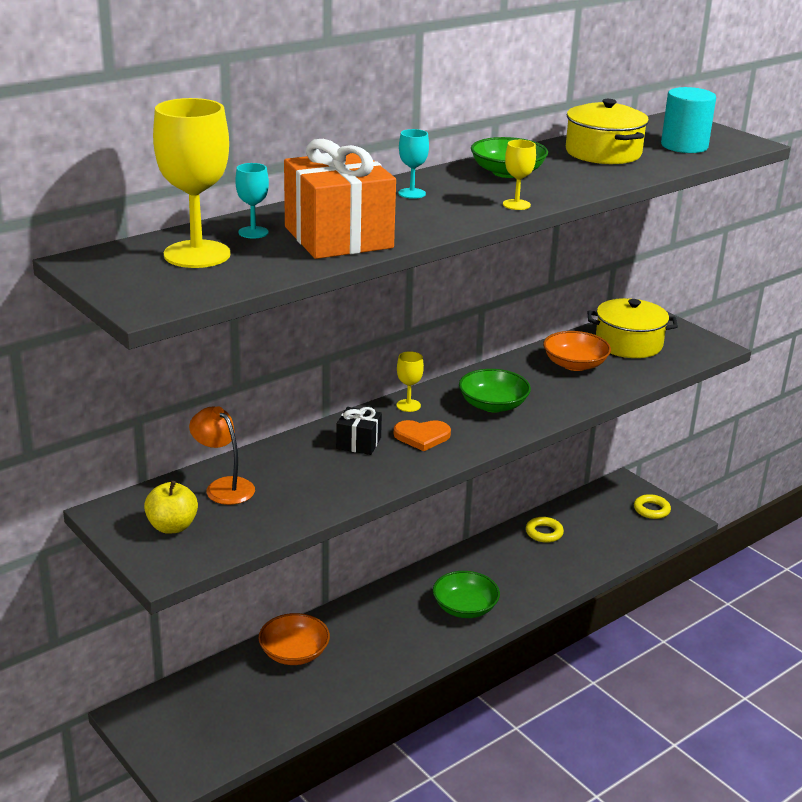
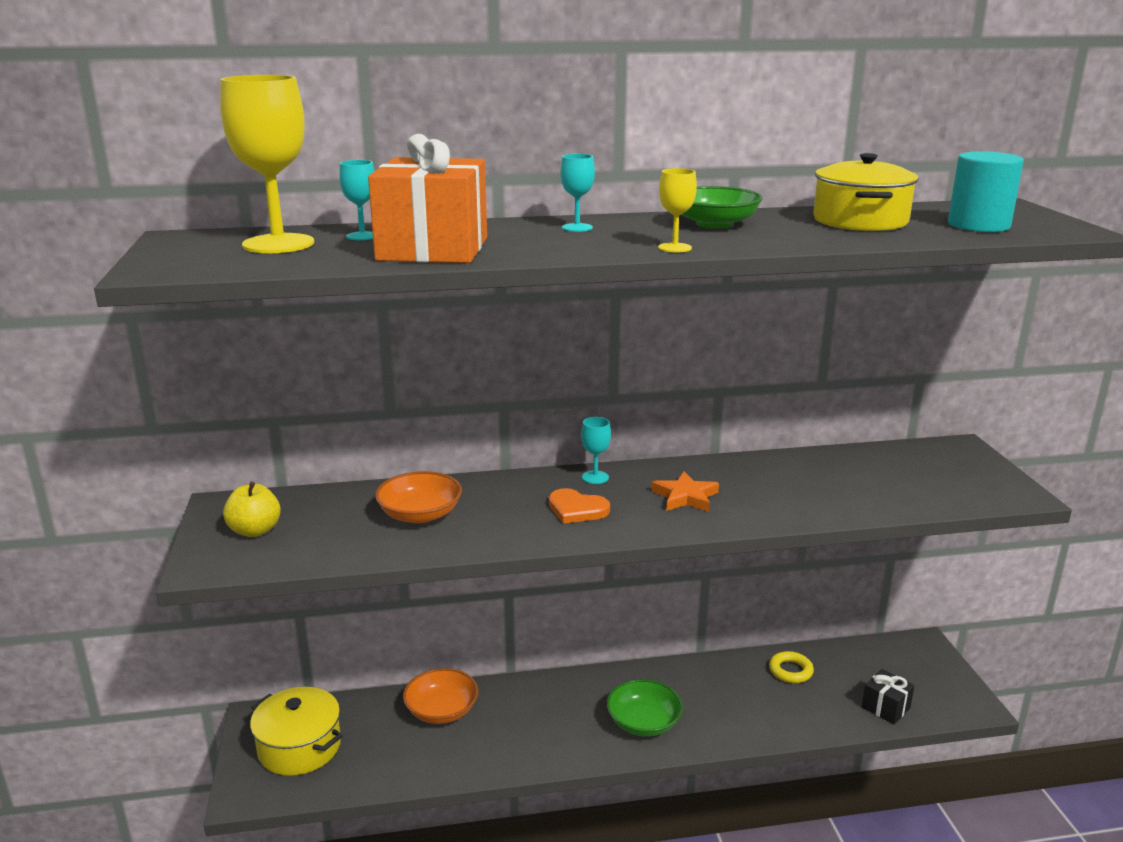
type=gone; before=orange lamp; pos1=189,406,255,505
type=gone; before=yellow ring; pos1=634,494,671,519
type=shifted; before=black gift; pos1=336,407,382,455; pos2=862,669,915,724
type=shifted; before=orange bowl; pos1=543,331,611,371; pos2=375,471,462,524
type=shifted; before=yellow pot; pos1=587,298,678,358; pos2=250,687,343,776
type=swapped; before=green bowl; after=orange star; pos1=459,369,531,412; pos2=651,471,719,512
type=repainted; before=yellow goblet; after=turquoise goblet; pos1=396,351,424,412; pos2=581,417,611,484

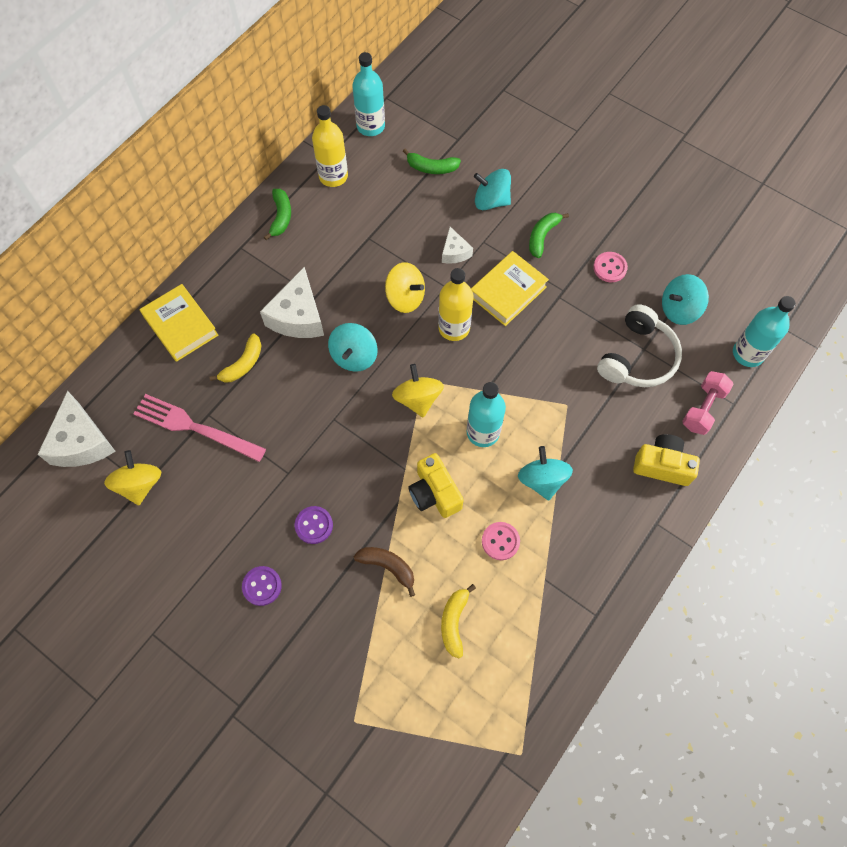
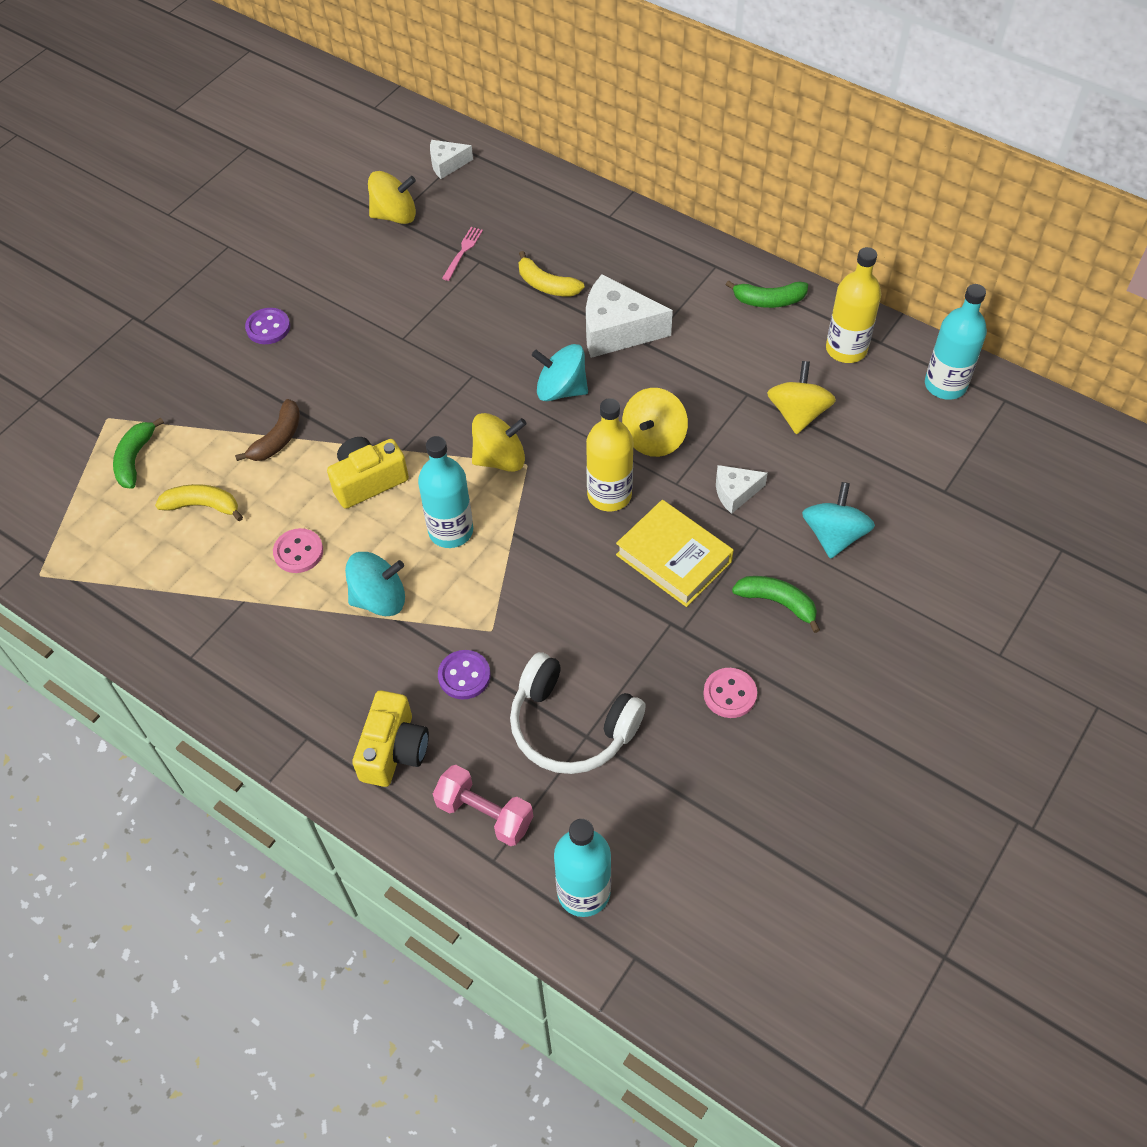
type=gone; before=yellow book; pos1=140,284,218,362
type=gone; before=turquoise spinning top; pos1=662,274,709,325
type=new; after=yellow spinning top; pos2=767,361,836,434
type=shifted; before=purple button; pos1=295,506,333,544; pos2=438,650,491,700
type=shifted; before=green banana; pos1=403,149,461,174; pos2=113,417,164,489
type=scaled; before=white cheese; pos1=38,391,116,467; pos2=430,140,473,179; scale=0.54
type=scaled; before=pink fork; pos1=133,394,266,462; pos2=442,227,483,281; scale=0.46

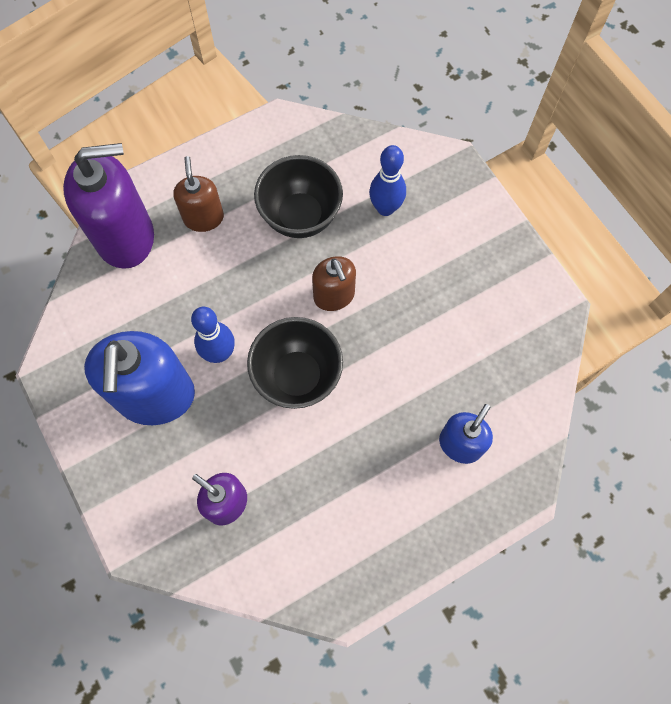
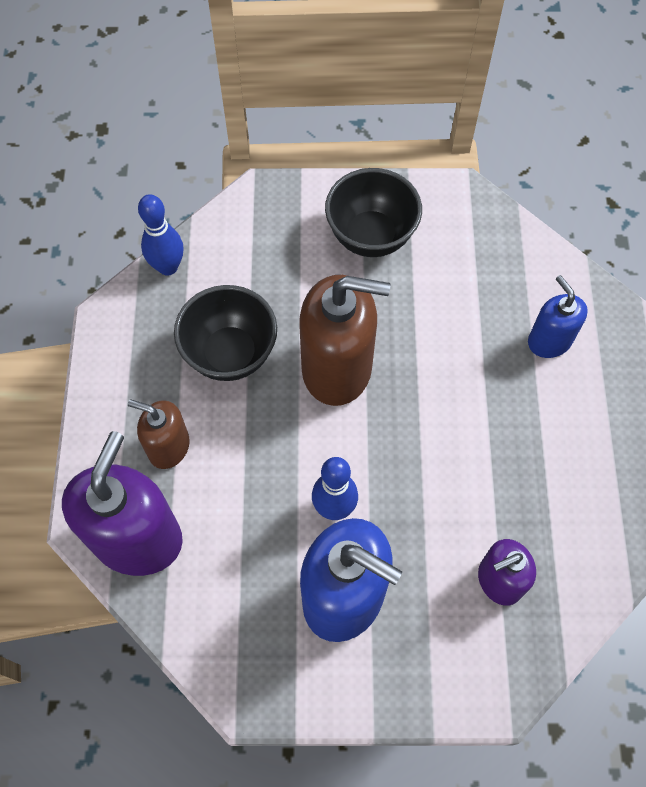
type=shifted; before=black bowl; pos1=247,317,343,409; pos2=325,168,422,257
type=shifted; before=blue bowling pin; pos1=369,145,406,216; pos2=138,194,184,276
type=scaled; before=brown soap dispenser; pos1=312,256,356,311; pos2=299,275,390,406; scale=1.81

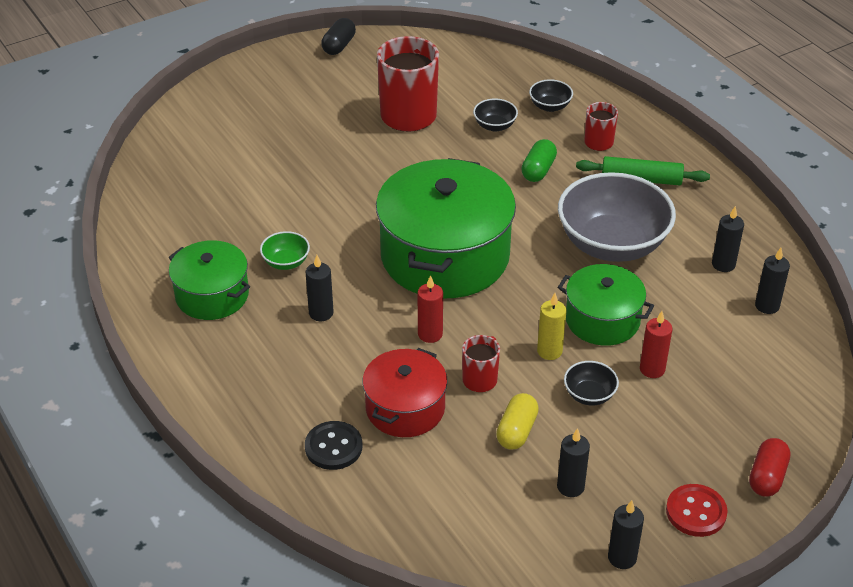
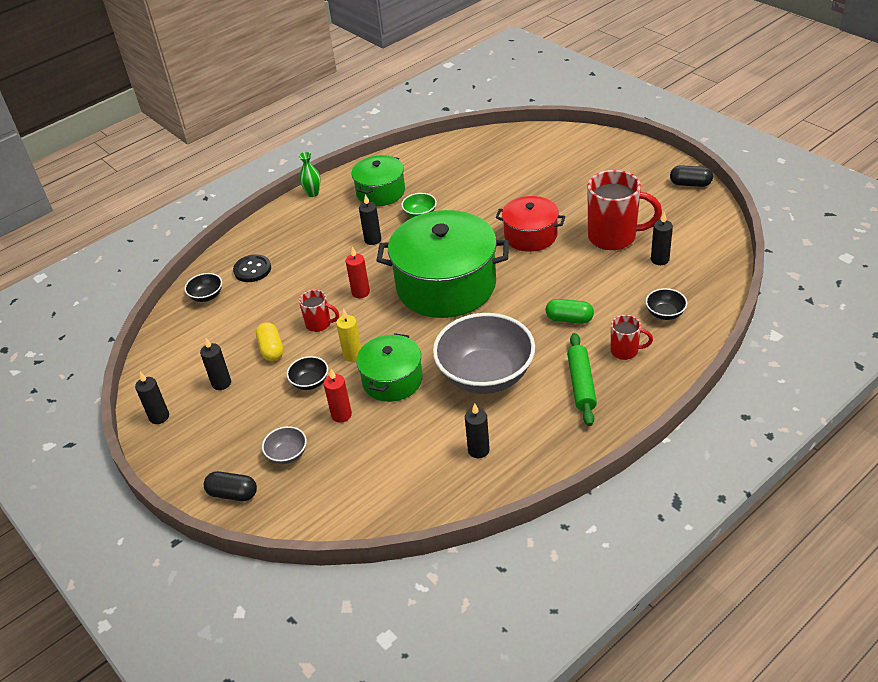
type=gone; before=red button; pos1=666,484,728,537
type=new; after=grey bowl; pos2=262,426,307,464
type=new; after=green vase; pos2=298,152,321,197
type=shifted; before=red pot; pos1=362,348,448,437; pos2=496,196,565,252
type=shifted; before=black bowl; pos1=473,98,518,131; pos2=185,273,222,302
type=shifted; before=black candle; pos1=755,248,790,314; pos2=651,212,673,265
type=repainted; before=red capsule; after=black capsule; pos1=749,438,790,497; pos2=204,471,257,501
type=rotated; before=yellow capsule; pos1=496,393,539,450; pos2=256,322,283,361; turn=60

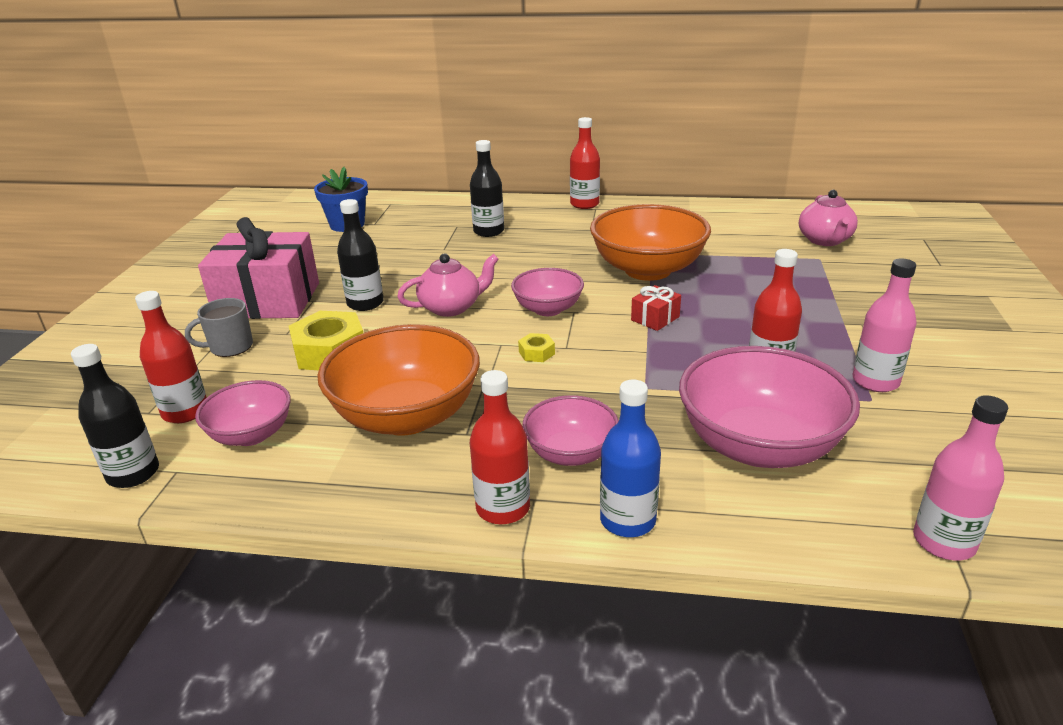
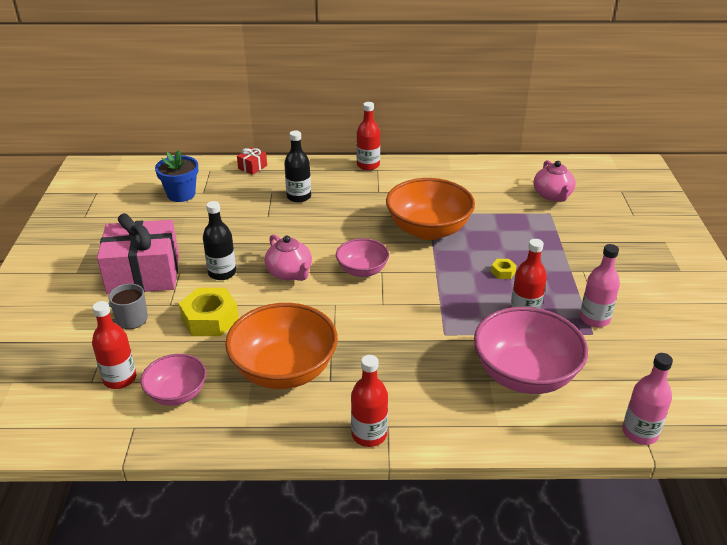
type=gone; before=black bottle; pos1=71,344,159,488
type=gone; before=pink bowl; pos1=522,395,619,466
type=gone; before=blue bottle; pos1=600,380,661,537
type=shifted; before=yellow nut; pos1=518,333,555,362; pos2=491,259,517,279
type=shifted; before=red gift; pos1=631,285,681,331; pos2=237,147,267,175
type=rotated; before=pink teapot; pos1=397,253,499,317; pos2=265,234,312,281; turn=90

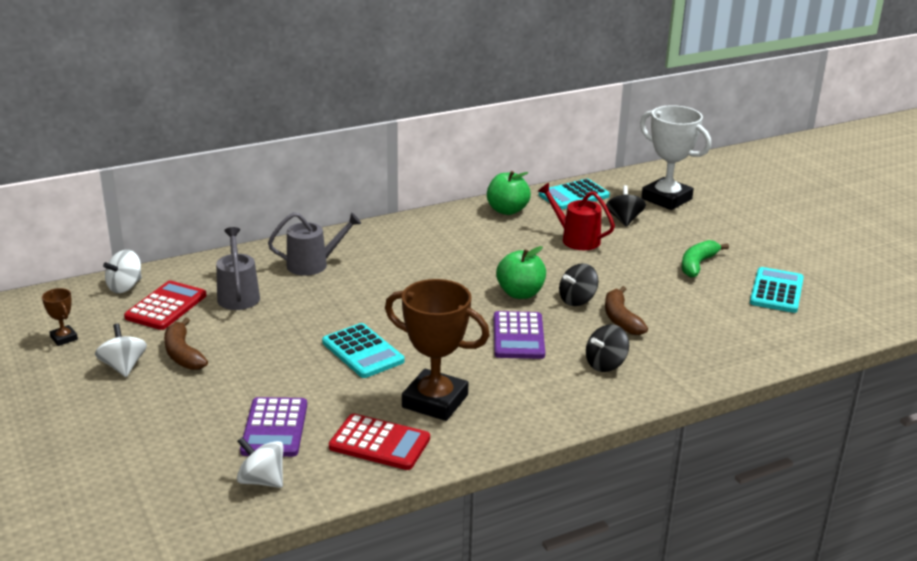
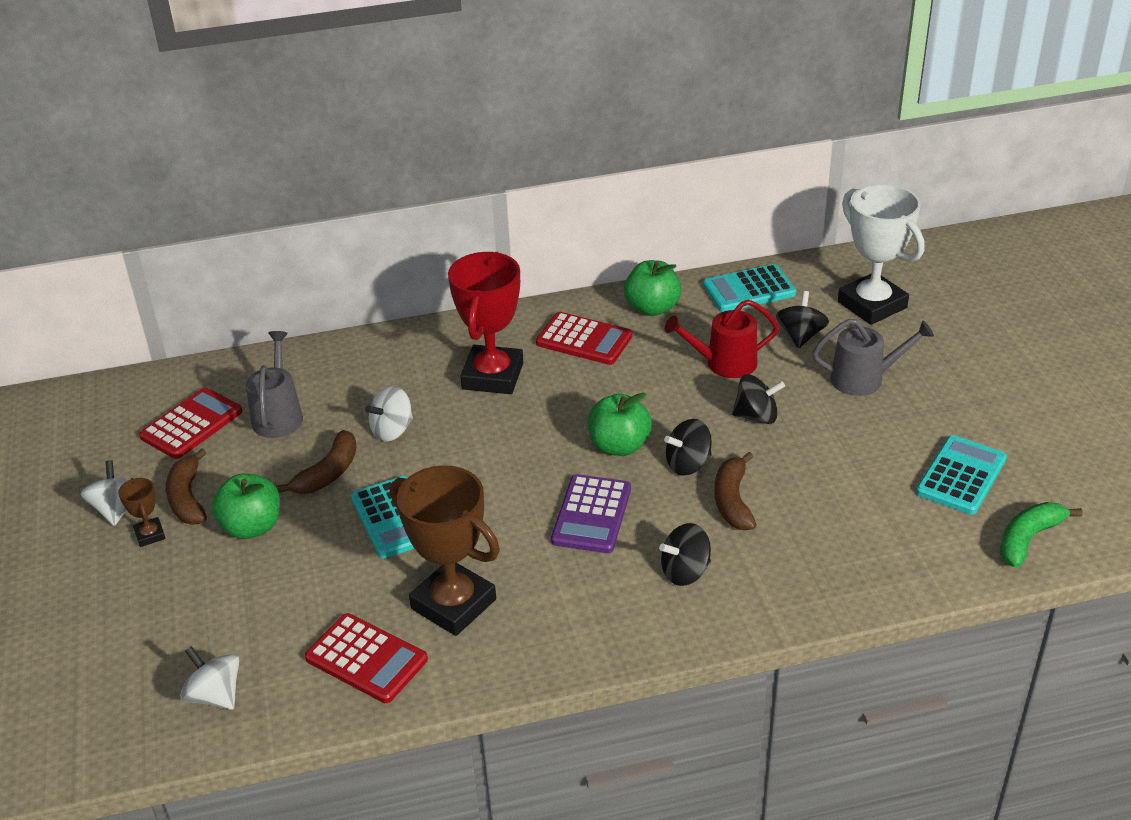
type=gone; before=purple calculator; pos1=240,397,307,457
type=new; after=green apple; pos2=211,474,280,539
type=new; after=brown banana; pos2=276,430,357,494
type=new; after=red trophy; pos2=448,252,523,394
type=new; after=red calculator; pos2=536,312,633,365
type=new; after=black spinning top; pos2=732,374,785,424
type=shifted; before=brown trophy; pos1=42,288,78,346; pos2=118,478,166,547
type=shifted; before=white spinning top; pos1=103,250,142,293; pos2=365,386,413,442
type=shifted; before=grey watering can; pos1=268,212,361,276; pos2=813,318,934,396
type=shifted; before=green banana; pos1=682,240,729,278; pos2=1000,502,1083,568
type=rotated; before=red watering can; pos1=538,183,615,250; pos2=665,299,779,378; turn=-60

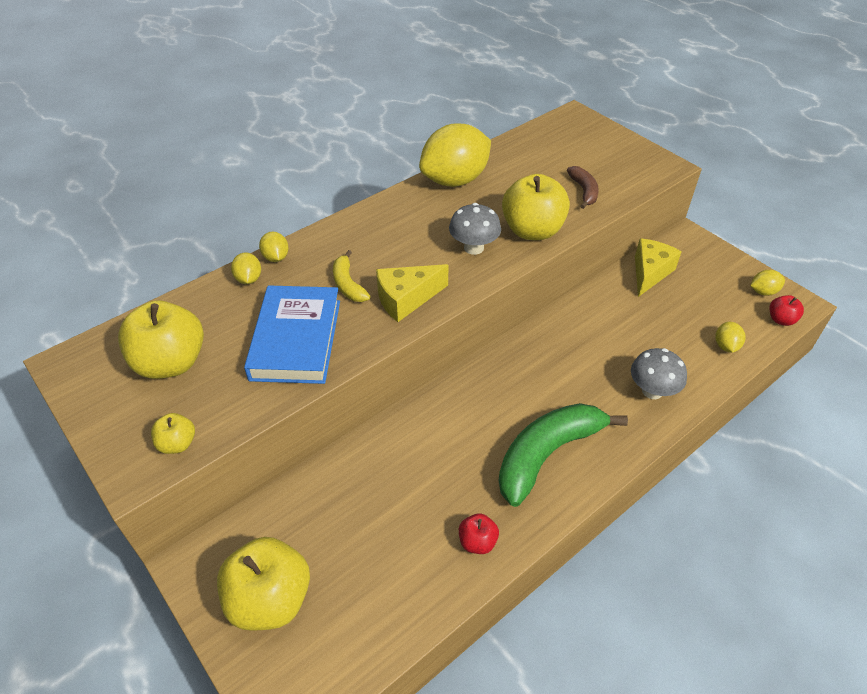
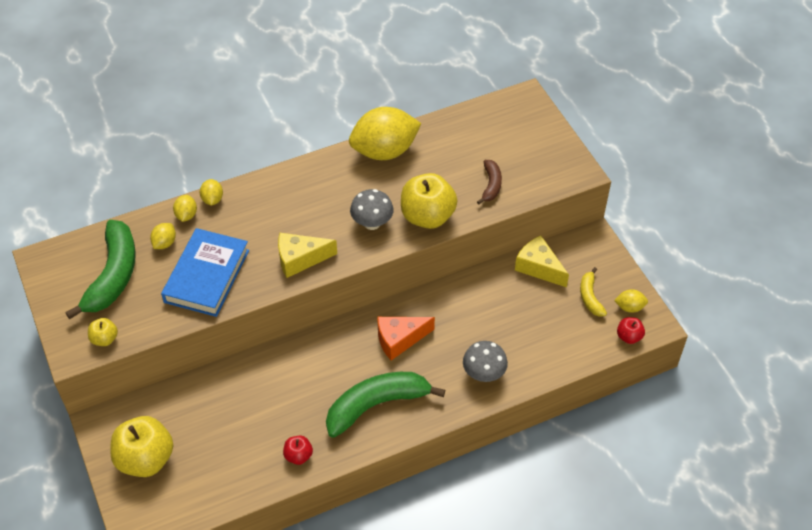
type=new; after=orange cheese; pos2=377,317,435,360
type=shifted; before=yellow banana; pos1=333,250,371,302; pos2=580,267,607,317
type=shifted; before=yellow lemon; pos1=715,322,746,353; pos2=150,223,176,249
type=swapped; before=yellow apple; after=green banana; pos1=118,300,204,379; pos2=65,220,136,320
type=rotated; before=yellow cheese; pos1=635,238,682,297; pos2=515,235,569,287; turn=-90

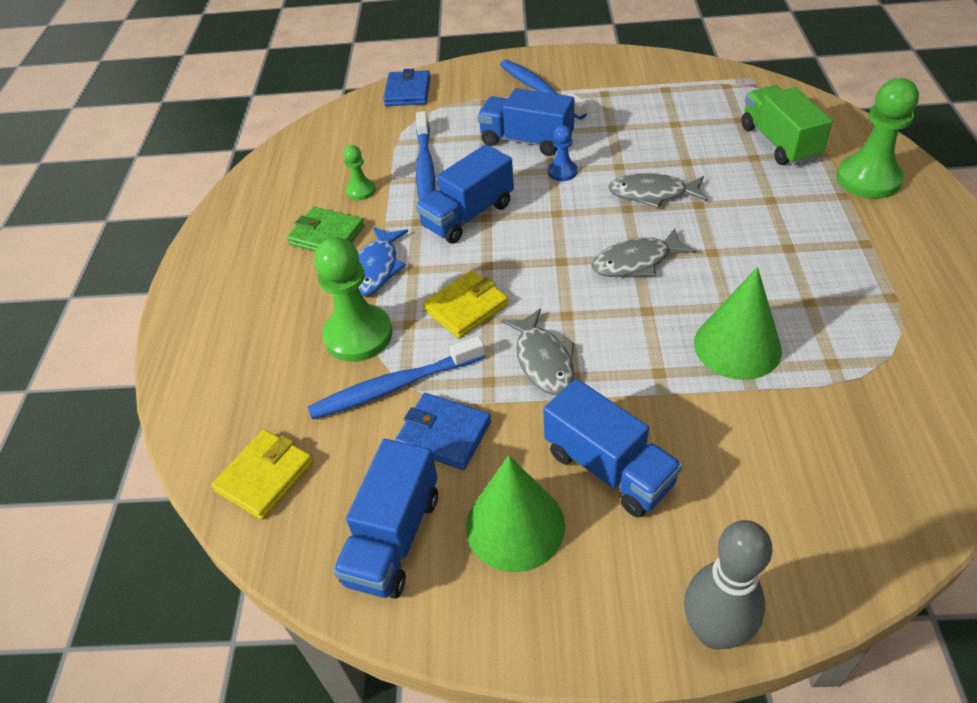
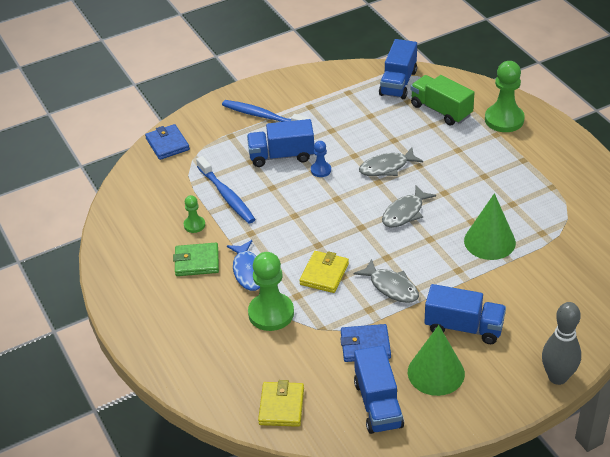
type=gone; before=blue toothbrush; pos1=308,336,485,419
type=shifted; before=blue truck; pos1=416,144,514,243; pos2=379,39,417,99

